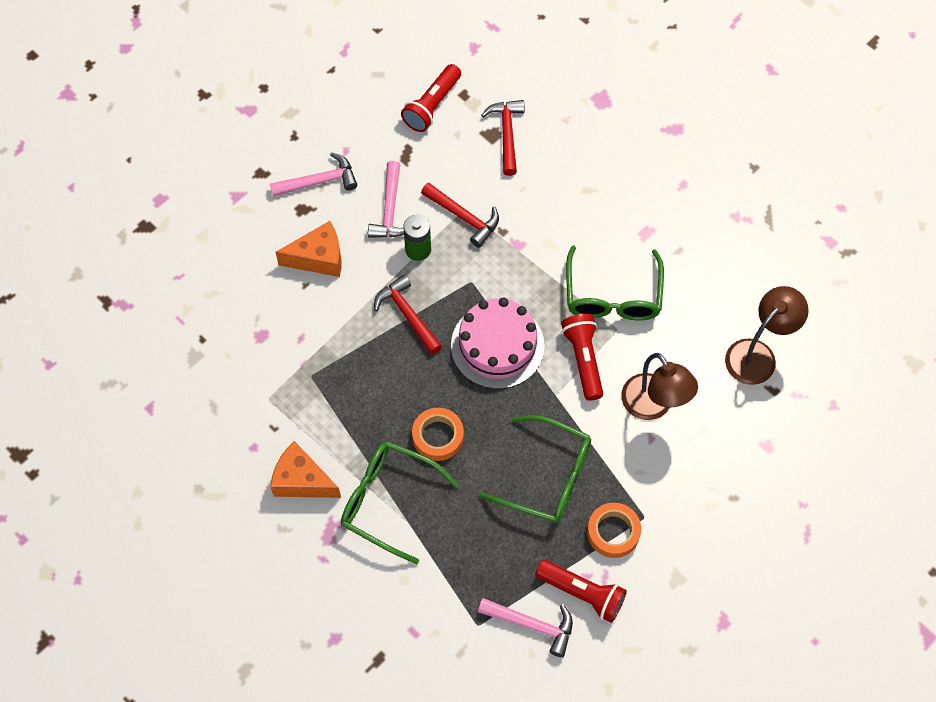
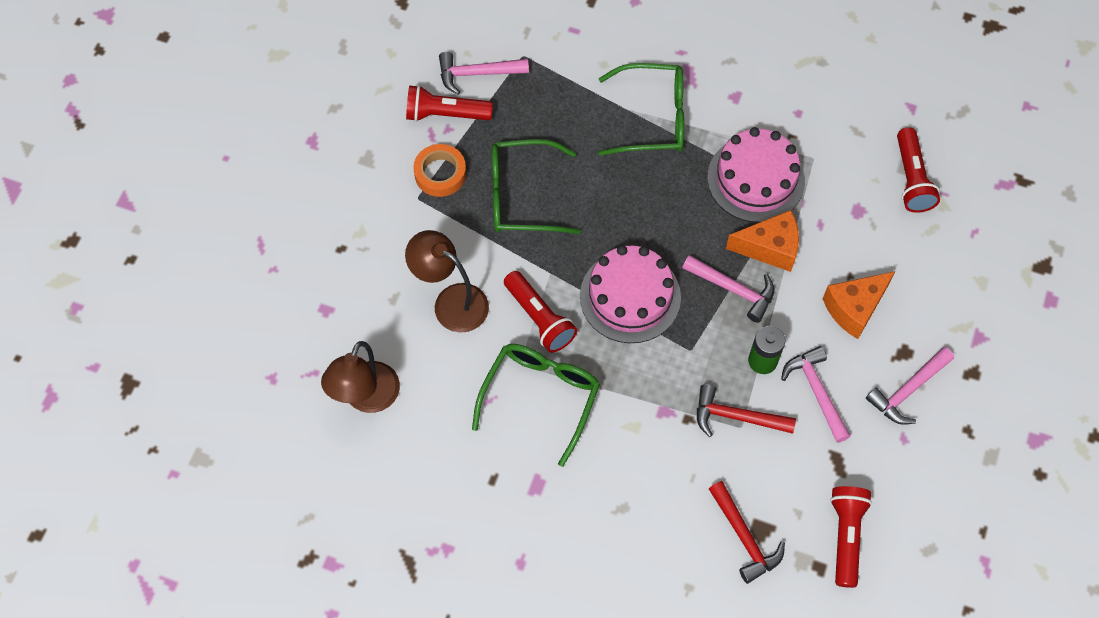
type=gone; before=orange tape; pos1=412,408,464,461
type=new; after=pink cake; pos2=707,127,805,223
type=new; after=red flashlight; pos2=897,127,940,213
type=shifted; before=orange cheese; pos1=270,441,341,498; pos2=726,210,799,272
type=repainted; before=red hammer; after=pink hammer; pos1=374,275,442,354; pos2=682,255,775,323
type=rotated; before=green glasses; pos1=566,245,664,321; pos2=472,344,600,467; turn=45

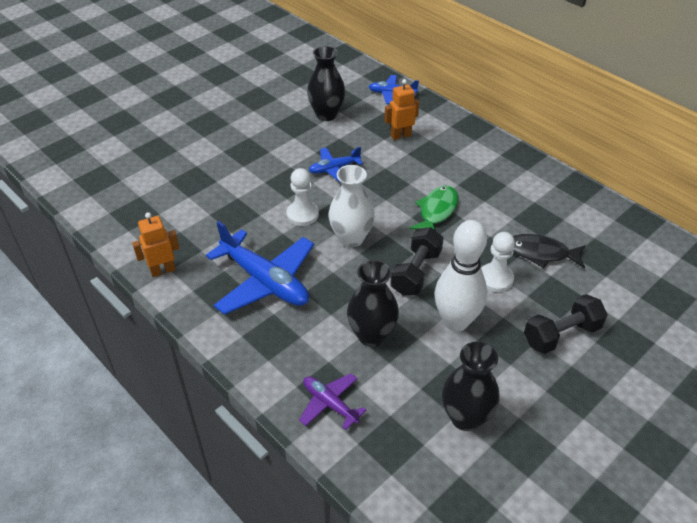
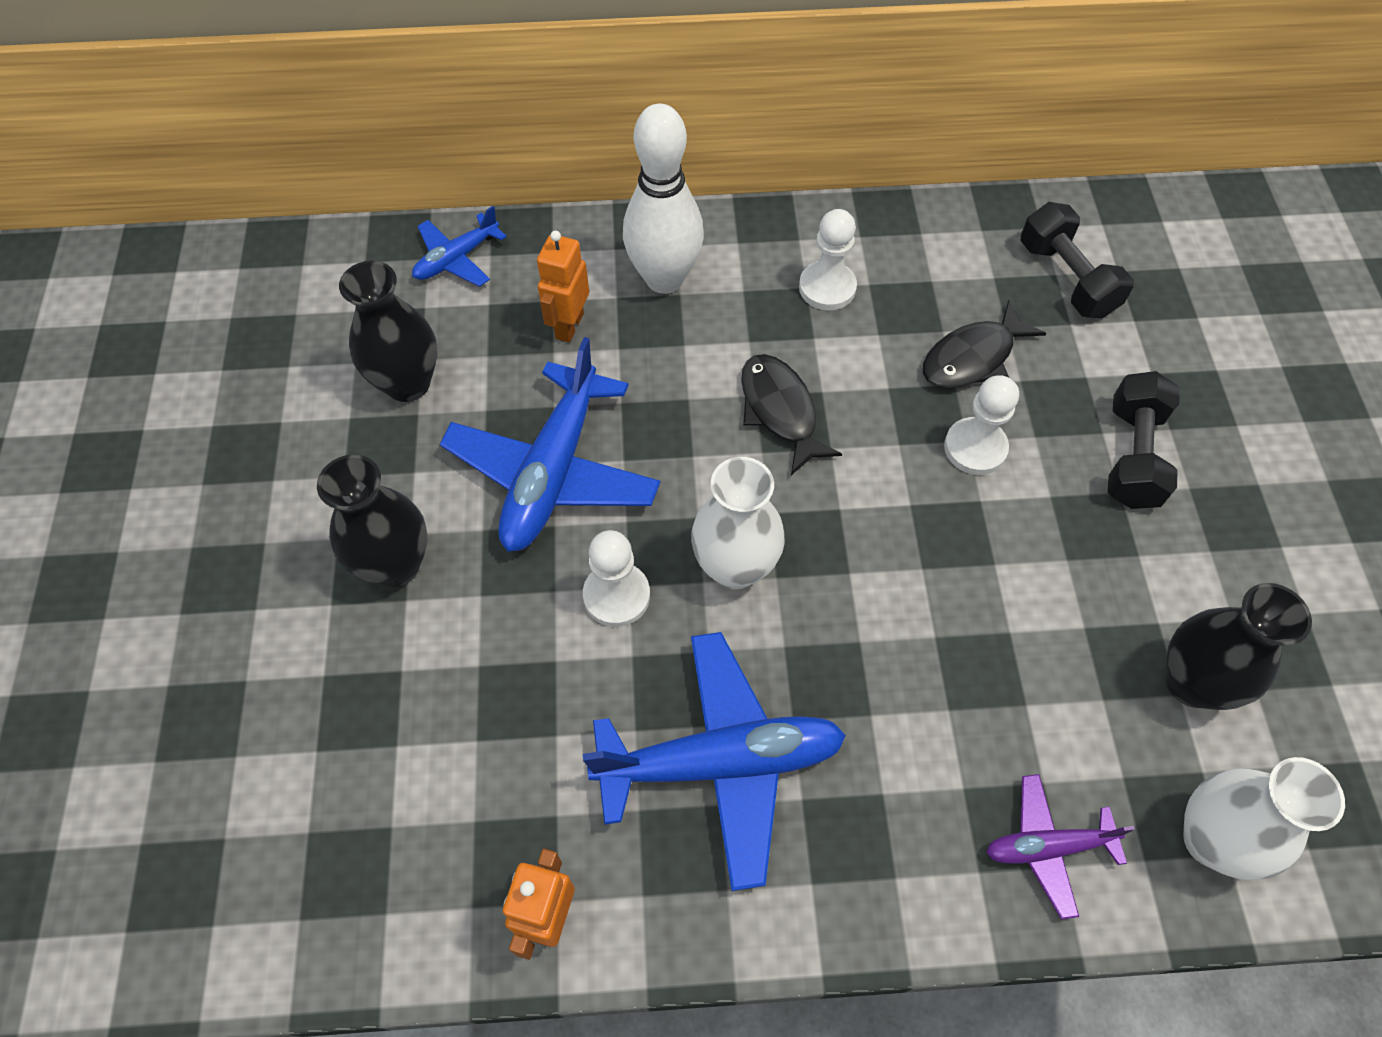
type=new; after=white pawn; pos2=799,209,857,310
type=new; after=white vase; pos2=1183,757,1345,880
type=shifted; before=black vase; pos1=347,260,399,347; pos2=317,455,427,587
type=shifted; before=black dumbbell; pos1=390,227,444,296; pos2=1020,202,1134,318
type=shifted; before=white bowling pin; pos1=434,220,487,332; pos2=623,104,704,294
type=repainted; before=green fish; after=black fish; pos1=409,185,458,230; pos2=741,354,842,475
type=scaled; before=blue plane; pos1=309,147,363,183; pos2=440,337,660,552; scale=1.9

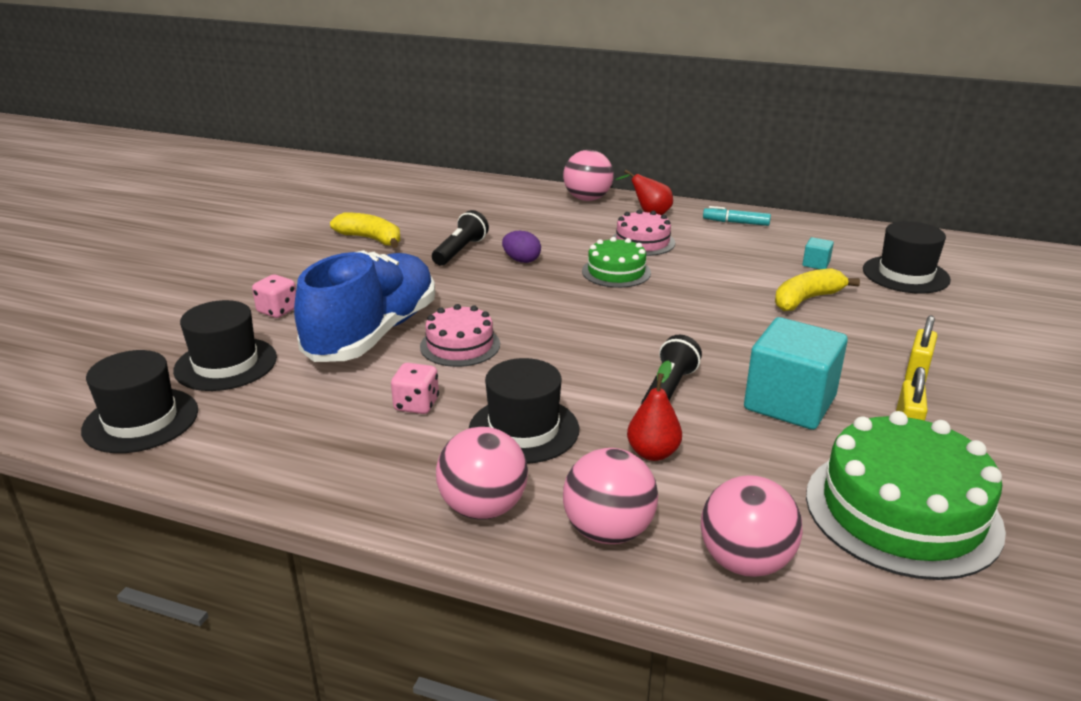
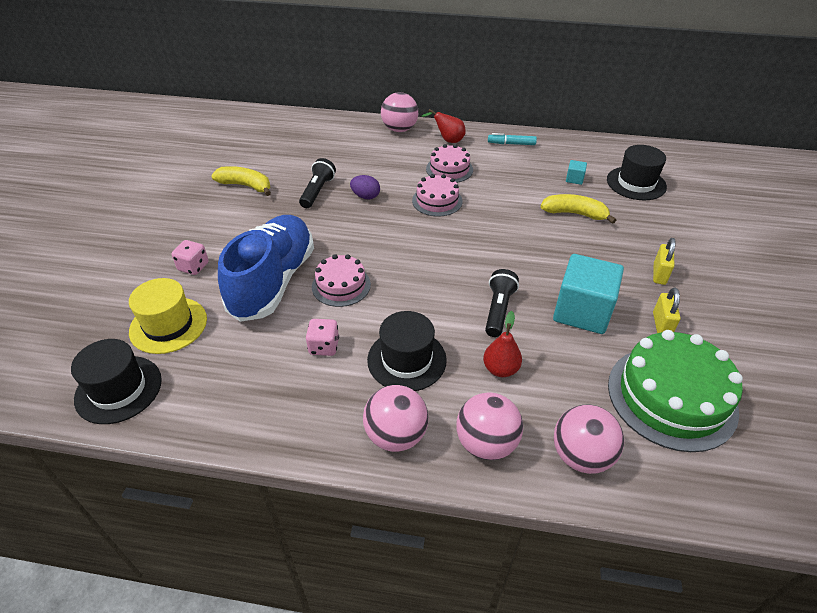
type=repainted; before=black hat; after=yellow hat; pos1=173,300,277,391; pos2=129,278,207,354
type=repainted; before=green cake; after=pink cake; pos1=582,237,651,288; pos2=412,174,462,217
type=rotated; before=yellow banana; pos1=775,268,860,311; pos2=541,194,616,224; turn=60

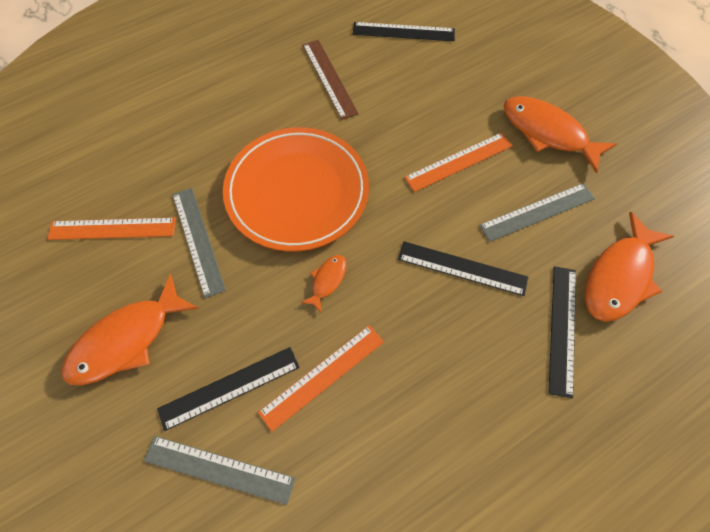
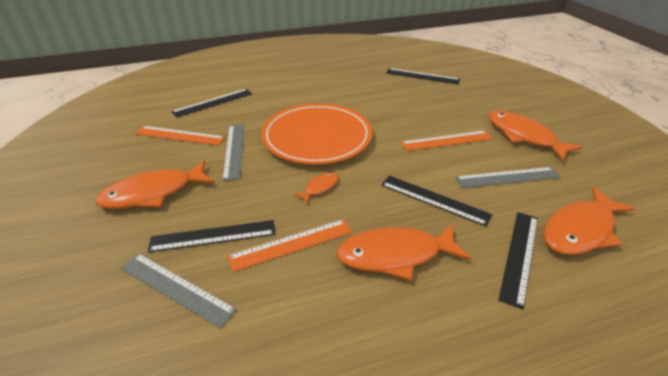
type=gone; before=brown ruler; pos1=303,40,359,120
type=new; after=black ruler; pos2=171,89,252,118
type=new; after=orange fish; pos2=336,224,471,280

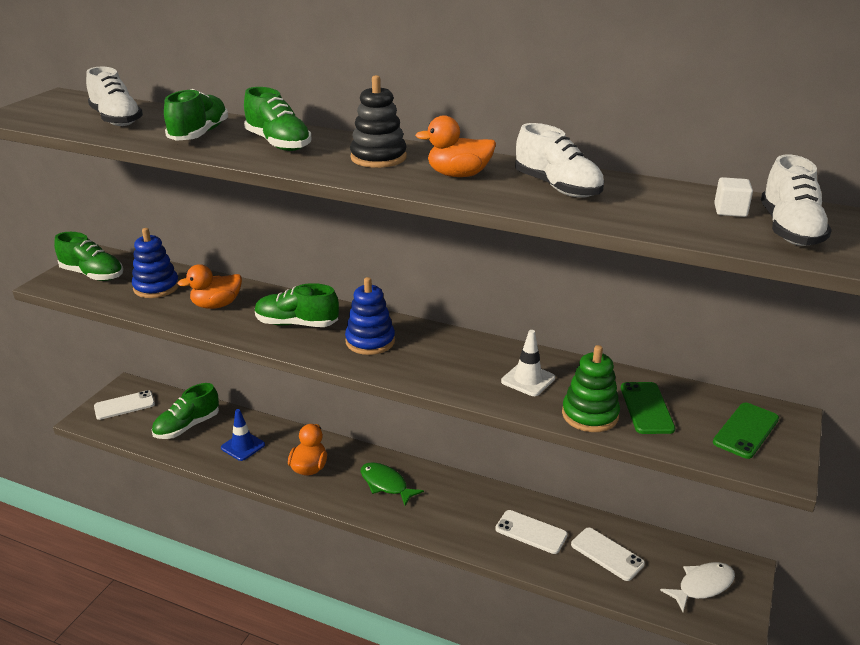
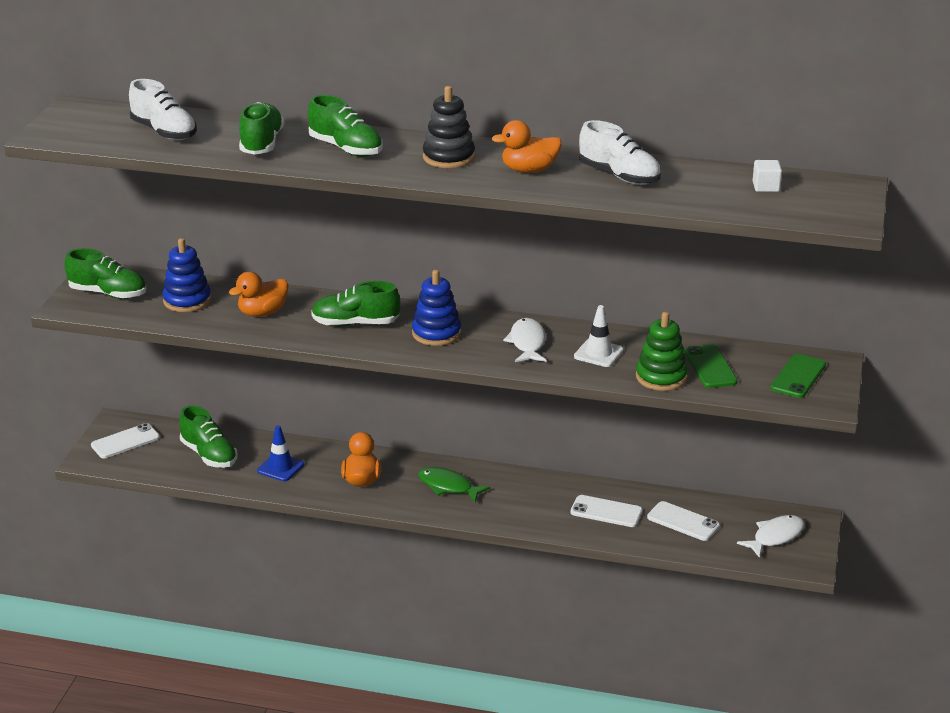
type=gone; before=white shoe; pos1=761,154,832,246
type=new; after=white fish; pos2=503,318,546,362
type=rotated; before=green shoe; pos1=152,383,219,439; pos2=179,405,237,468; turn=-75

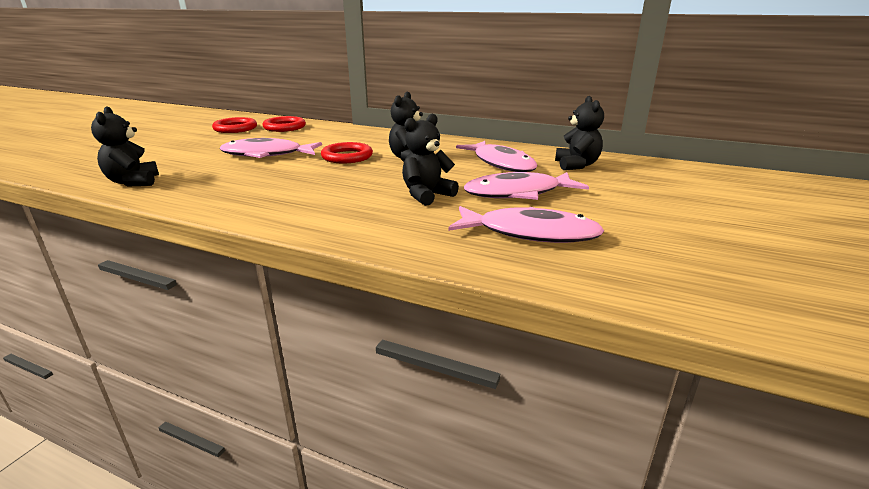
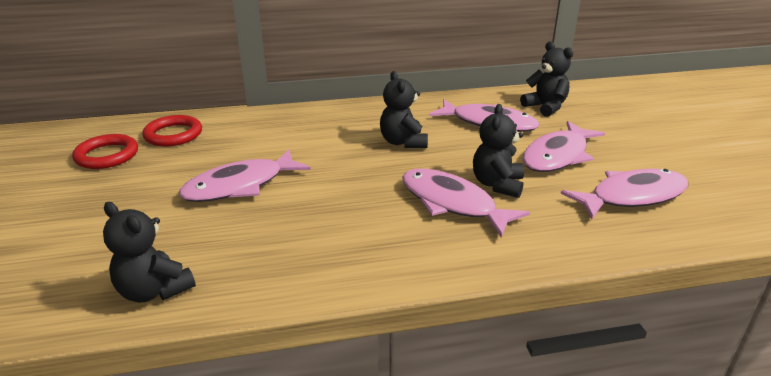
type=gone; before=red ring; pos1=321,142,373,163
type=new; after=pink fish; pos2=402,168,530,238

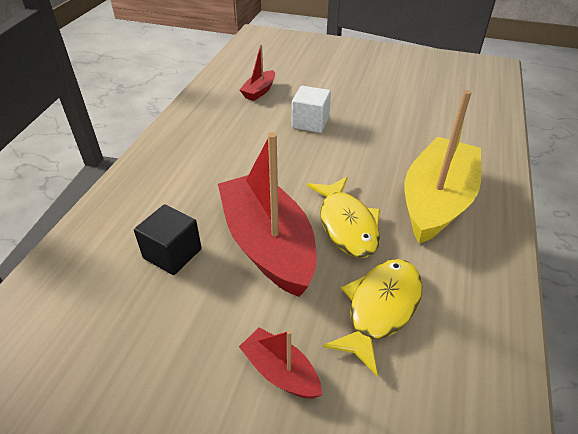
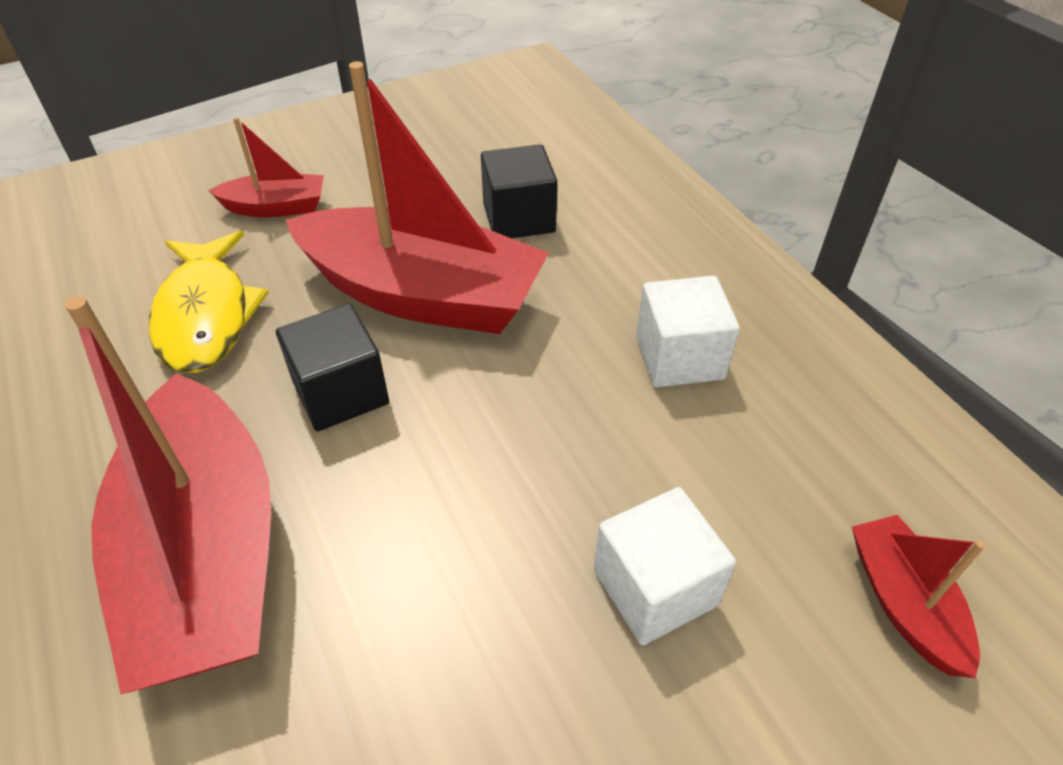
type=new; after=white cube; pos2=636,276,740,387
type=swapped; before=yellow fish; after=black cube; pos1=307,177,380,258; pos2=276,304,389,431
type=repainted; before=yellow boat; after=red boat; pos1=404,90,481,244; pos2=65,296,271,695

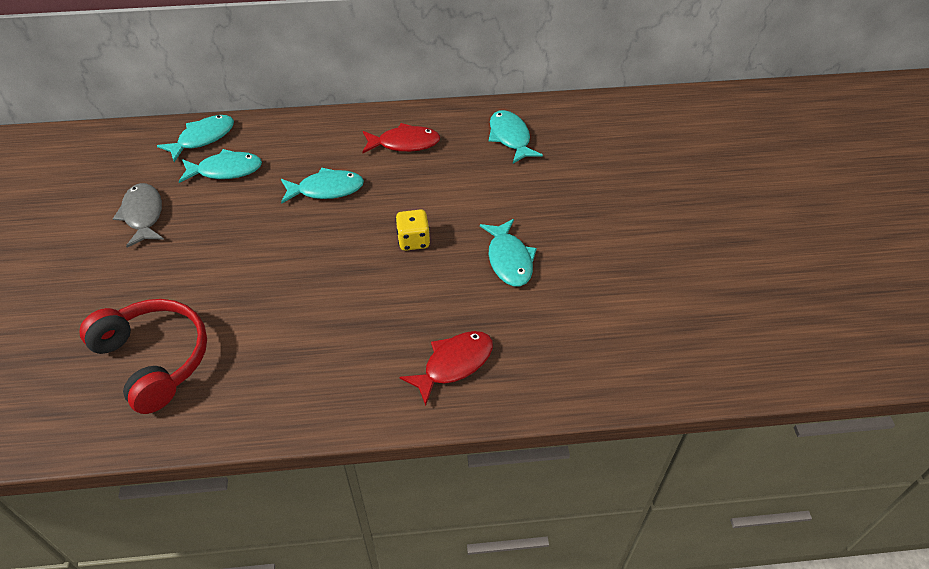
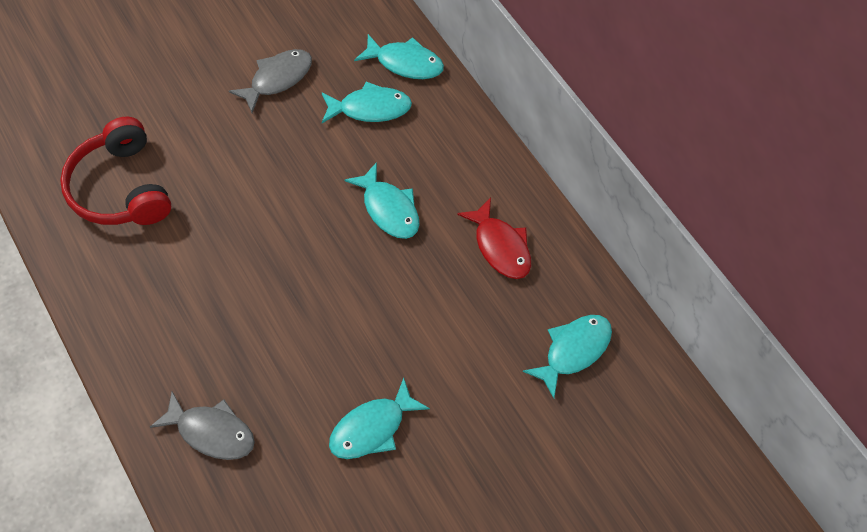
type=gone; before=yellow dice; pos1=395,209,430,251
type=repainted; before=red fish; after=grey fish; pos1=400,331,493,406; pos2=150,392,255,460
type=rotated; before=red headphones; pos1=80,299,207,414; pos2=60,117,171,225; turn=135
type=rotated; before=turquoise fish; pos1=179,149,262,183; pos2=321,81,412,123; turn=-60

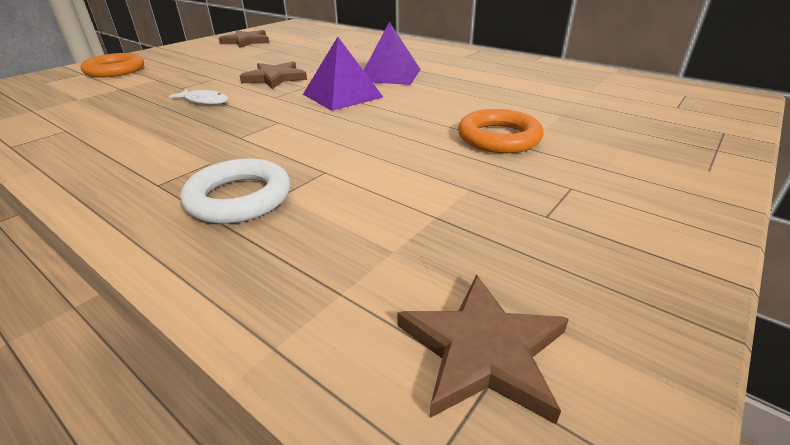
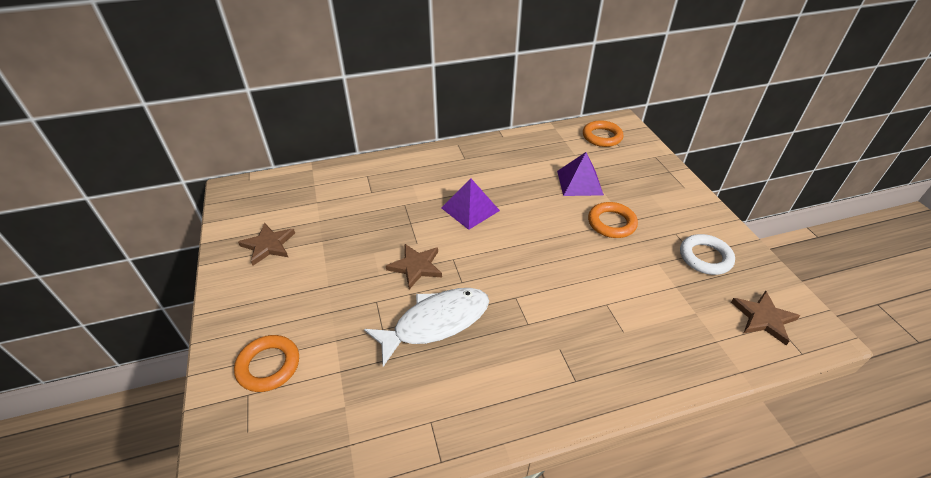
type=new; after=orange ring; pos2=583,120,623,147
type=shifted; before=white ring; pos1=181,158,290,224; pos2=680,234,735,275
type=shifted; before=purple pyramid; pos1=303,37,383,111; pos2=557,152,604,196
type=scaled; before=white fish; pos1=169,89,228,105; pos2=364,288,489,367; scale=2.27

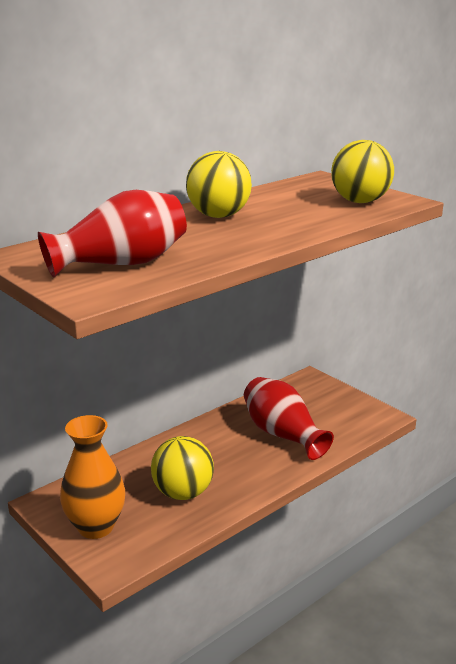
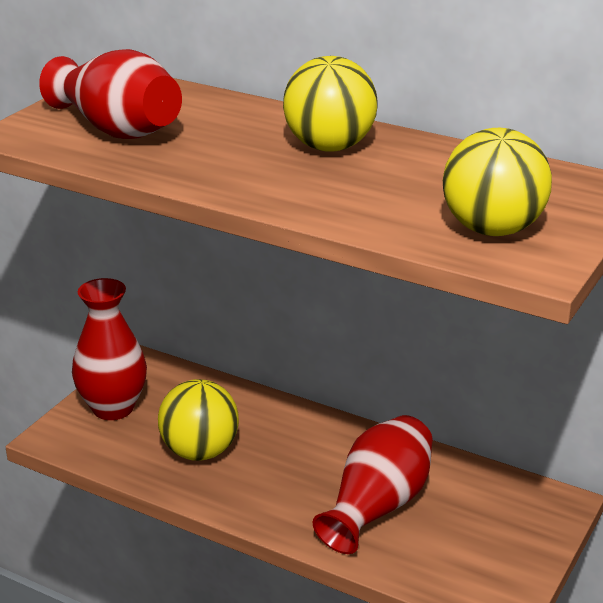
type=repainted; before=orange vase; after=red vase; pos1=60,415,125,539; pos2=72,278,147,420

